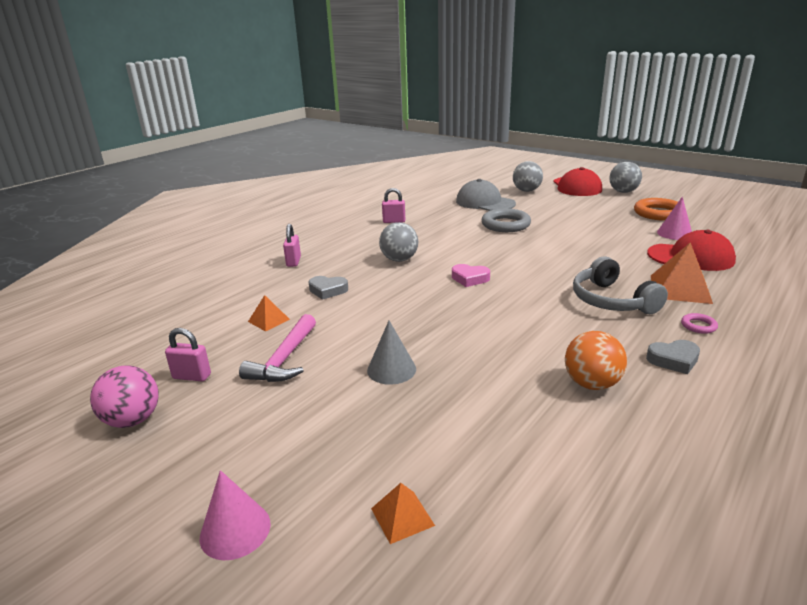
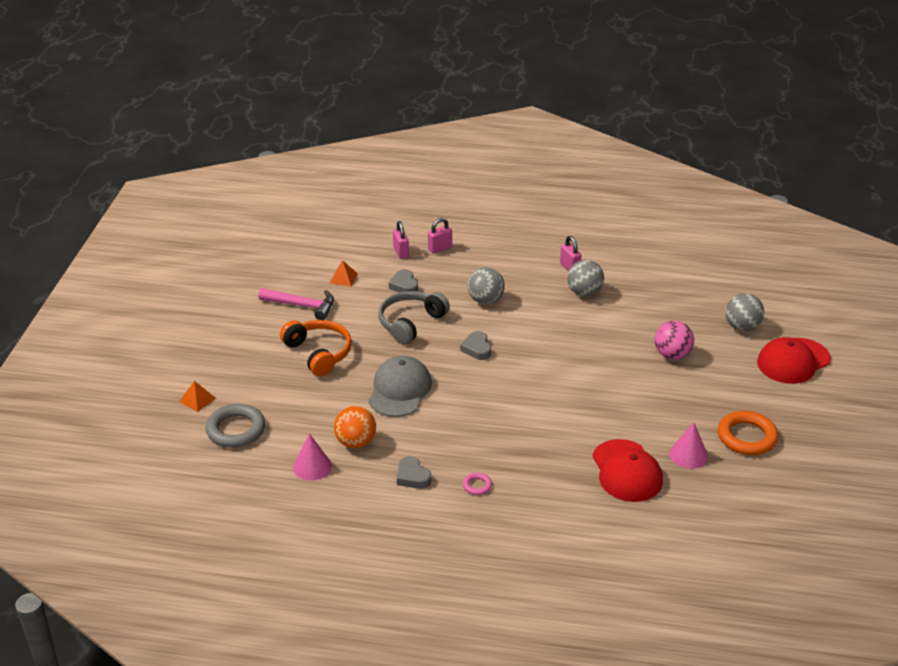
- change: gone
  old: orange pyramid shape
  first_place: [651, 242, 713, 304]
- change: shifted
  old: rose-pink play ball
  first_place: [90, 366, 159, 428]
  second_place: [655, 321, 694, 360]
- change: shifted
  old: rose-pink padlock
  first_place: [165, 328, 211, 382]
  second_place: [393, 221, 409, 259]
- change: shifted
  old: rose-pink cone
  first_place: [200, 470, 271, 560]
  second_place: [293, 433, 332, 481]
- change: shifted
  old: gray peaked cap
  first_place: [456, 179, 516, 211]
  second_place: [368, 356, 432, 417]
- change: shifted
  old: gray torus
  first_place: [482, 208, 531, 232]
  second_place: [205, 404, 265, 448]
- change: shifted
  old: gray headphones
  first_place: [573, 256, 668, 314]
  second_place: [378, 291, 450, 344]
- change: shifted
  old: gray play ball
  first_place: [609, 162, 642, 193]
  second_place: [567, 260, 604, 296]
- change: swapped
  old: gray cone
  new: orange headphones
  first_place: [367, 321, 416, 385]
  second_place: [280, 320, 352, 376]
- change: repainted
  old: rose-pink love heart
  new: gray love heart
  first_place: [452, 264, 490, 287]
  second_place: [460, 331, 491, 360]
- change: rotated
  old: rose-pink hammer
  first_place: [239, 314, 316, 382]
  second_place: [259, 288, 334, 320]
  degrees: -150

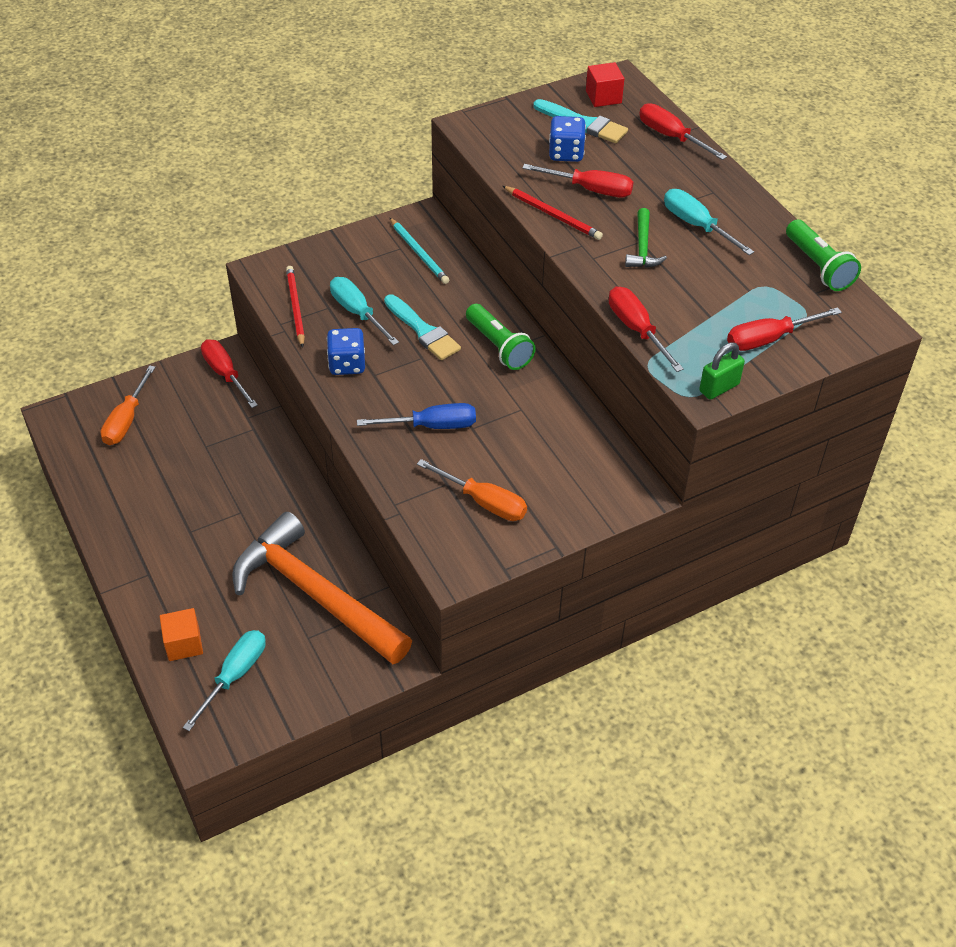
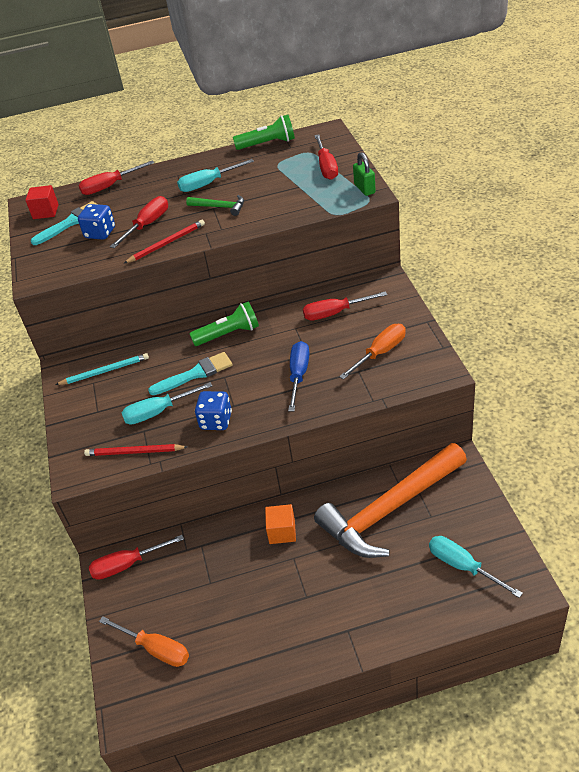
- change: shifted
  old: orange cube
  first_place: [160, 608, 203, 661]
  second_place: [265, 504, 296, 544]
- change: shifted
  old: scarlet hand screwdriver
  first_place: [609, 287, 684, 372]
  second_place: [303, 291, 387, 320]

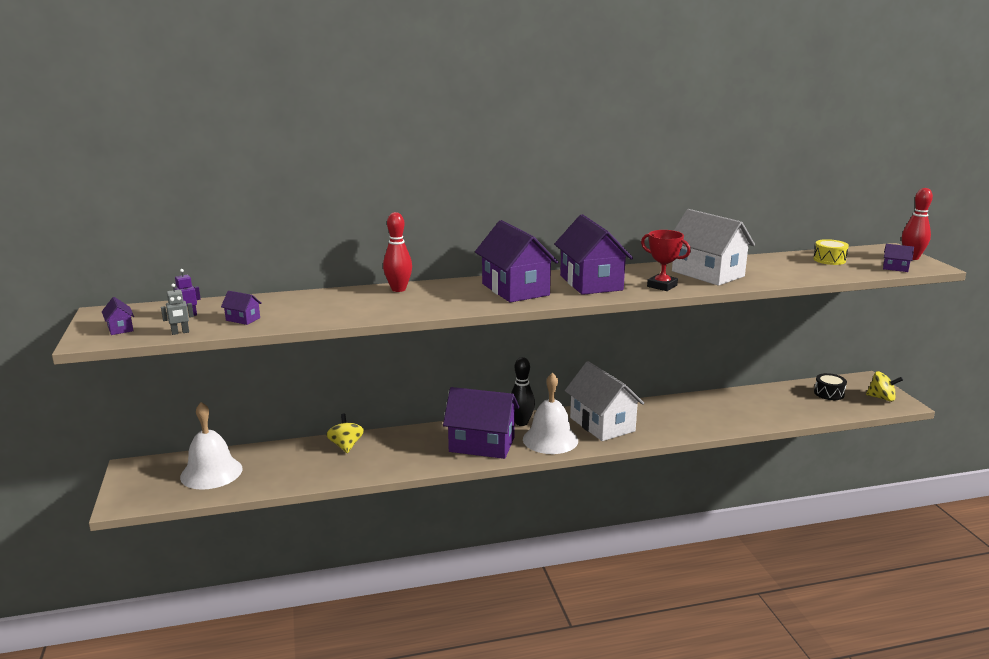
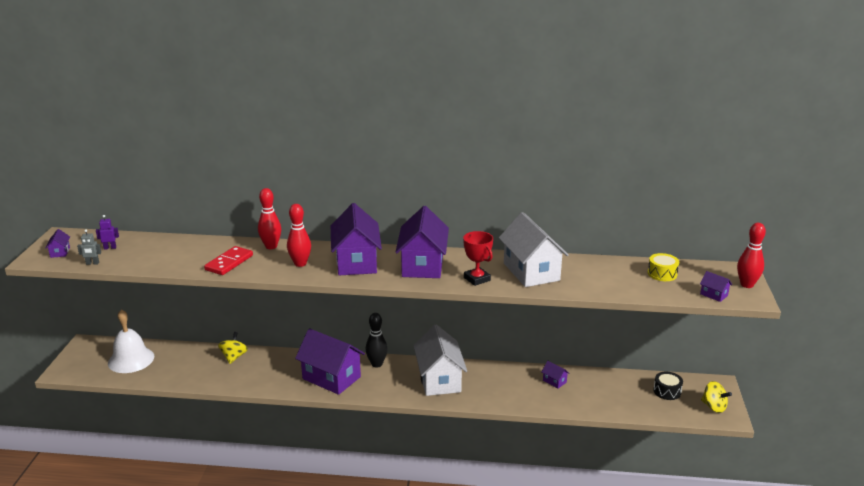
- change: gone
  old: pure white school bell
  first_place: [523, 372, 578, 454]
- change: new
  new: scarlet domino tile
  second_place: [204, 246, 253, 275]
- change: new
  new: scarlet skittle
  second_place: [287, 204, 311, 267]
- change: shifted
  old: violet house
  first_place: [221, 291, 262, 325]
  second_place: [542, 361, 570, 388]

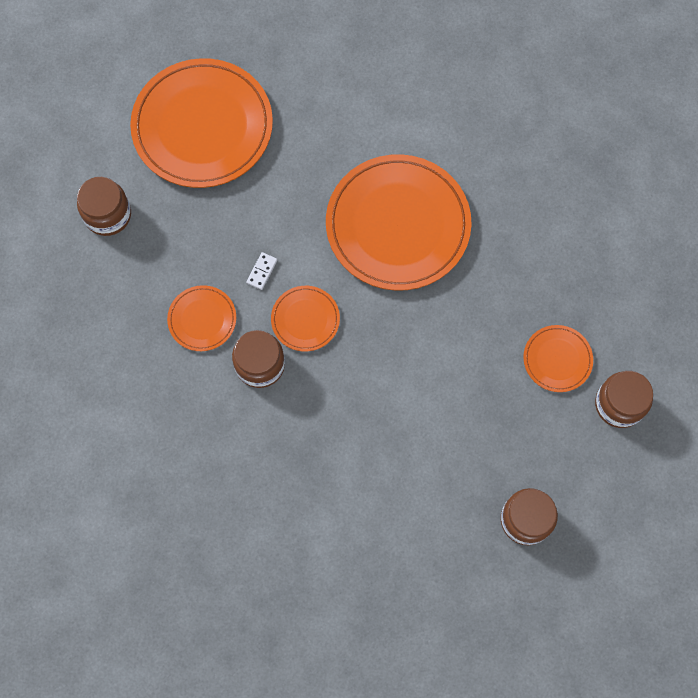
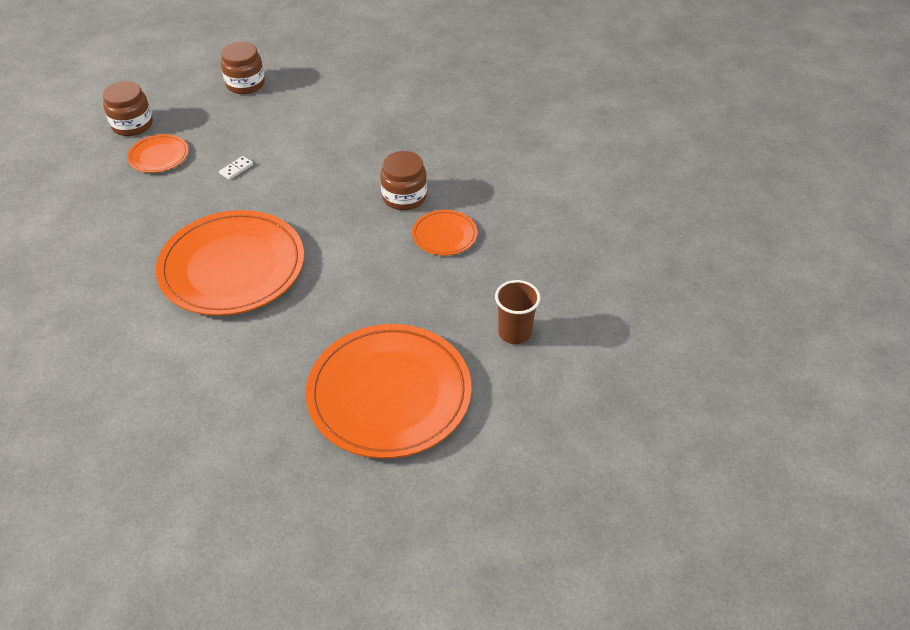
- change: gone
  old: orange plate
  first_place: [271, 286, 340, 352]
- change: shifted
  old: pure white domino tile
  first_place: [246, 252, 277, 290]
  second_place: [219, 156, 253, 180]
- change: swapped
  old: dark brown preserve jar
  new: dark brown tumbler
  first_place: [77, 177, 131, 236]
  second_place: [495, 280, 540, 344]

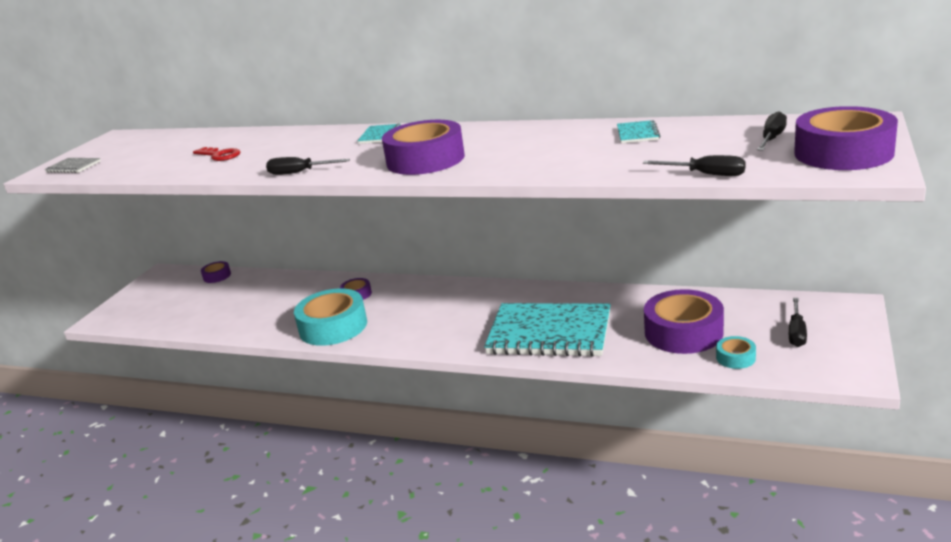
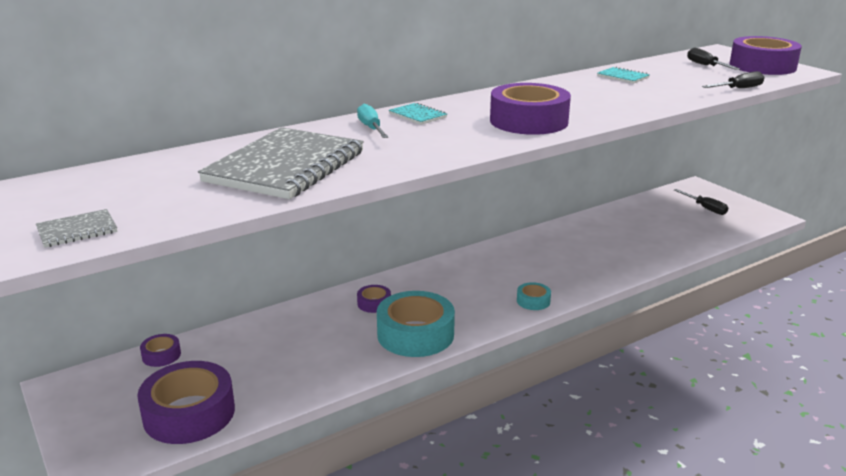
- change: gone
  old: jet-black hand screwdriver
  first_place: [266, 157, 350, 175]
- change: gone
  old: turquoise notebook
  first_place: [484, 303, 611, 357]
- change: new
  new: turquoise hand screwdriver
  second_place: [357, 104, 388, 138]
- change: shifted
  old: violet roll of tape
  first_place: [644, 289, 724, 354]
  second_place: [137, 361, 235, 444]
- change: shifted
  old: turquoise roll of tape
  first_place: [716, 336, 756, 369]
  second_place: [517, 282, 551, 310]
- change: swapped
  old: scarlet door key
  new: gray notebook
  first_place: [193, 147, 240, 161]
  second_place: [198, 127, 364, 199]

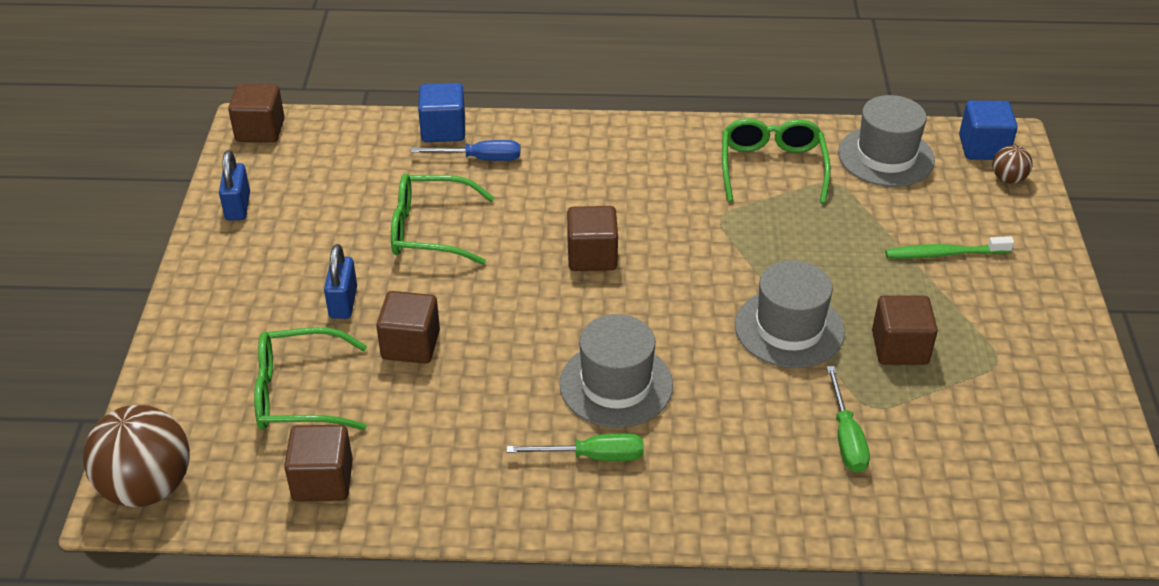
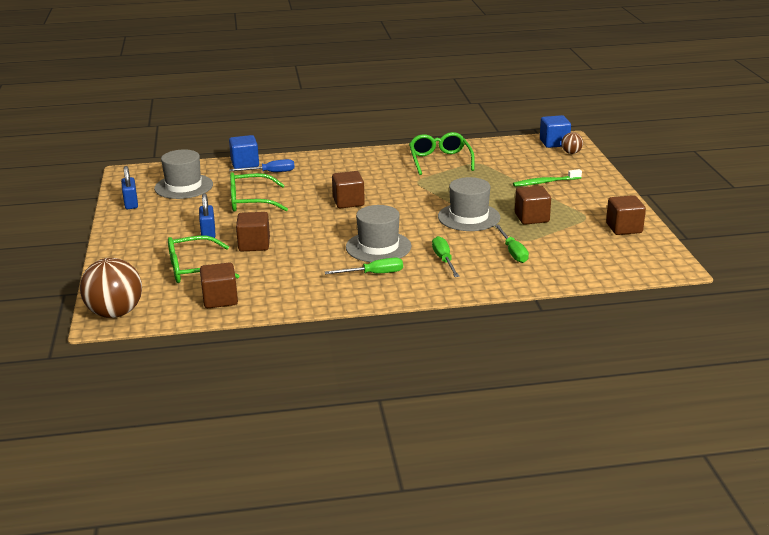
- change: new
  new: leaf-green hand screwdriver
  second_place: [432, 236, 459, 277]
- change: shifted
  old: dark brown cube
  first_place: [228, 84, 285, 143]
  second_place: [606, 195, 646, 235]
- change: shifted
  old: gray top hat
  first_place: [838, 95, 935, 187]
  second_place: [154, 149, 213, 199]

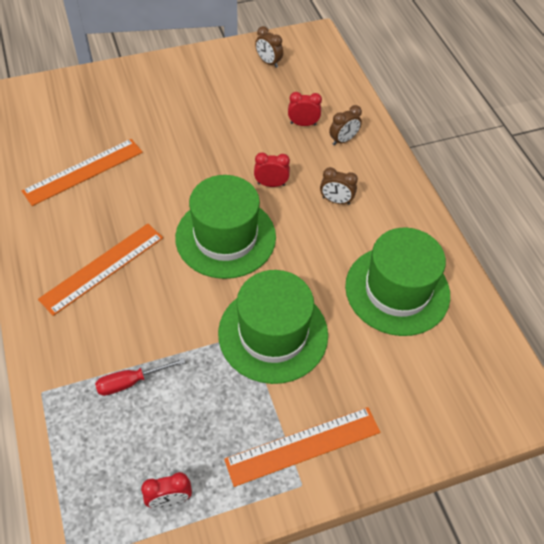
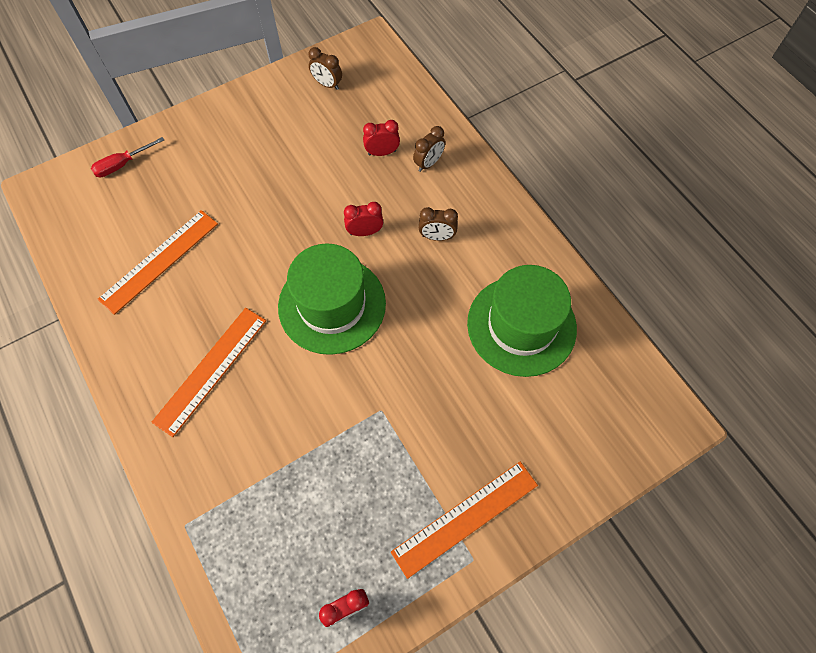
- change: gone
  old: leaf-green top hat
  first_place: [218, 270, 328, 384]
- change: shifted
  old: scarlet hand screwdriver
  first_place: [95, 358, 185, 396]
  second_place: [91, 137, 164, 177]

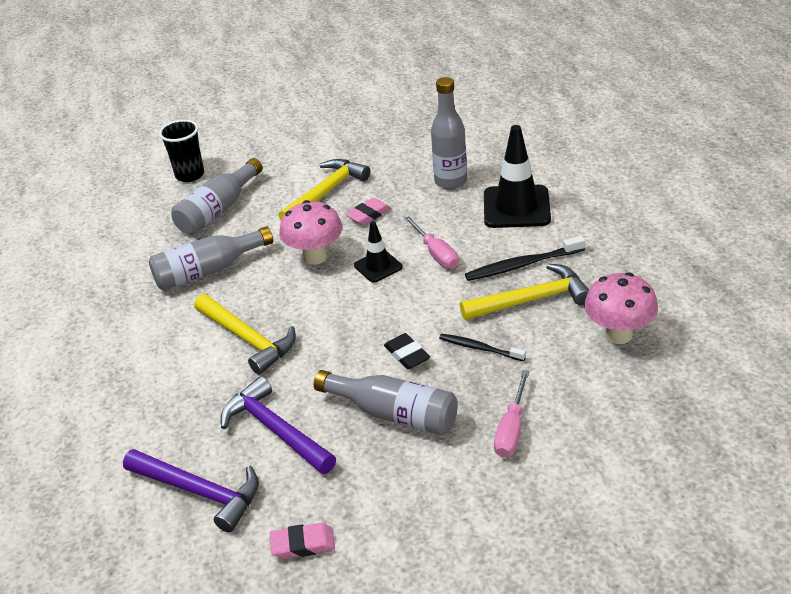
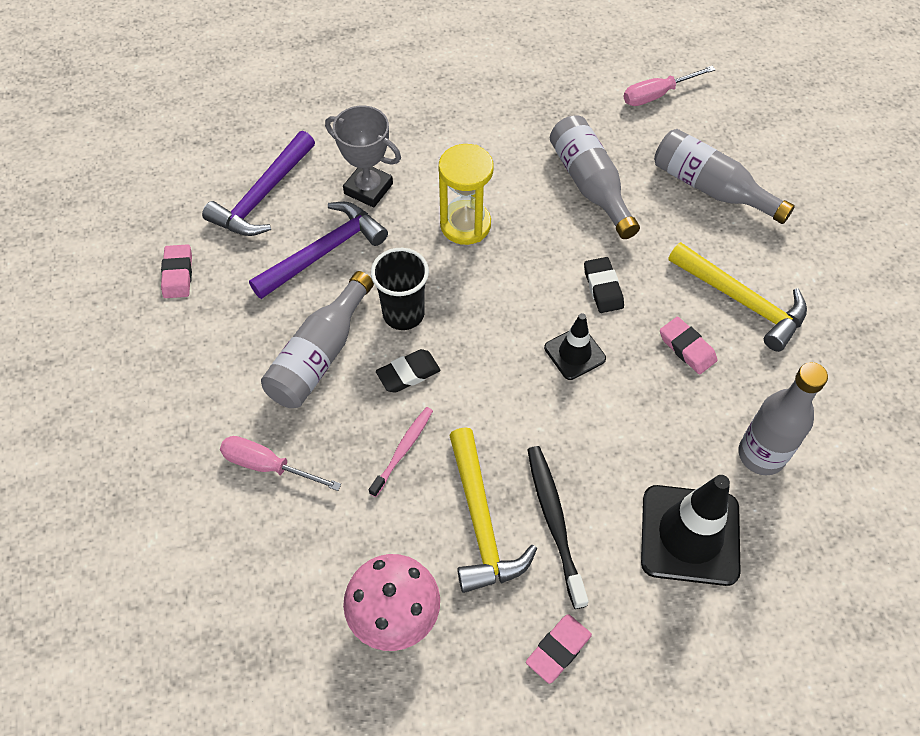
- change: new
  new: gray trophy
  second_place: [325, 105, 401, 208]
- change: new
  new: rose-pink eraser
  second_place: [526, 614, 592, 684]
- change: shifted
  old: jet-black tumbler
  first_place: [159, 119, 204, 182]
  second_place: [371, 248, 429, 330]
- change: shifted
  old: rose-pink hand screwdriver
  first_place: [404, 216, 459, 269]
  second_place: [624, 66, 716, 106]
- change: swapped
  old: bright yellow hammer
  new: bright yellow sandglass
  first_place: [194, 294, 296, 375]
  second_place: [439, 144, 494, 245]
- change: swapped
  old: rose-pink mushroom
  new: jet-black eraser
  first_place: [279, 200, 342, 265]
  second_place: [584, 257, 624, 313]
- change: repainted
  old: jet-black toothbrush
  new: rose-pink toothbrush
  first_place: [439, 334, 526, 361]
  second_place: [369, 407, 433, 497]

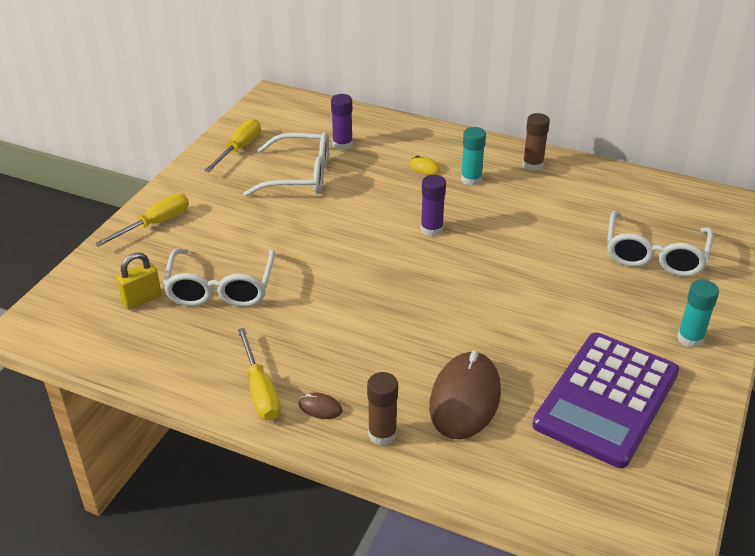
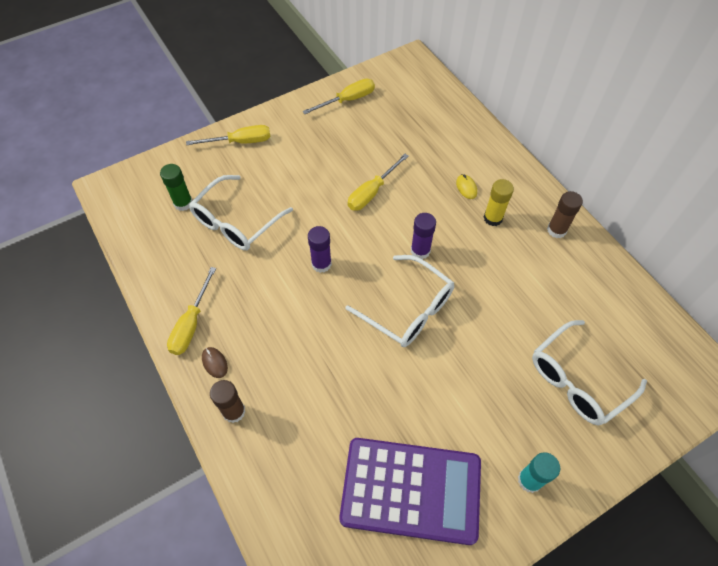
- change: gone
  old: dark brown PC mouse
  first_place: [429, 350, 501, 440]
- change: new
  new: bright yellow hand screwdriver
  second_place: [348, 154, 409, 211]
- change: shifted
  old: pure white glasses
  first_place: [243, 132, 329, 197]
  second_place: [345, 255, 454, 347]
- change: shifted
  old: violet stick of glue
  first_place: [331, 94, 353, 150]
  second_place: [308, 226, 332, 273]
- change: swapped
  old: bright yellow padlock
  new: leaf-green stick of glue
  first_place: [116, 252, 162, 309]
  second_place: [160, 164, 192, 211]
- change: repainted
  old: turquoise stick of glue
  new: bright yellow stick of glue
  first_place: [461, 127, 486, 186]
  second_place: [483, 179, 514, 226]
- change: rotated
  old: violet calculator
  first_place: [532, 333, 679, 468]
  second_place: [339, 438, 481, 545]
  degrees: -150

